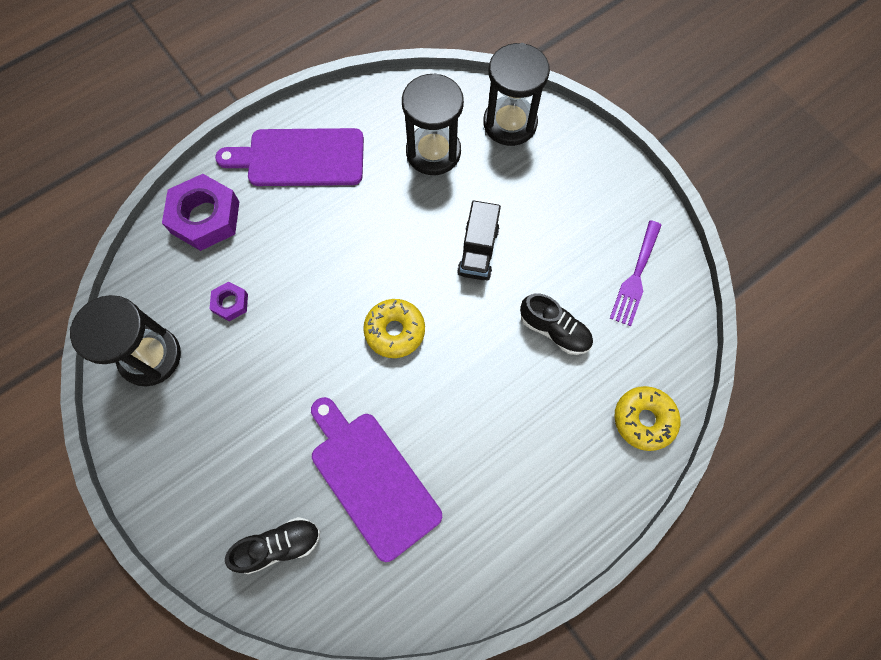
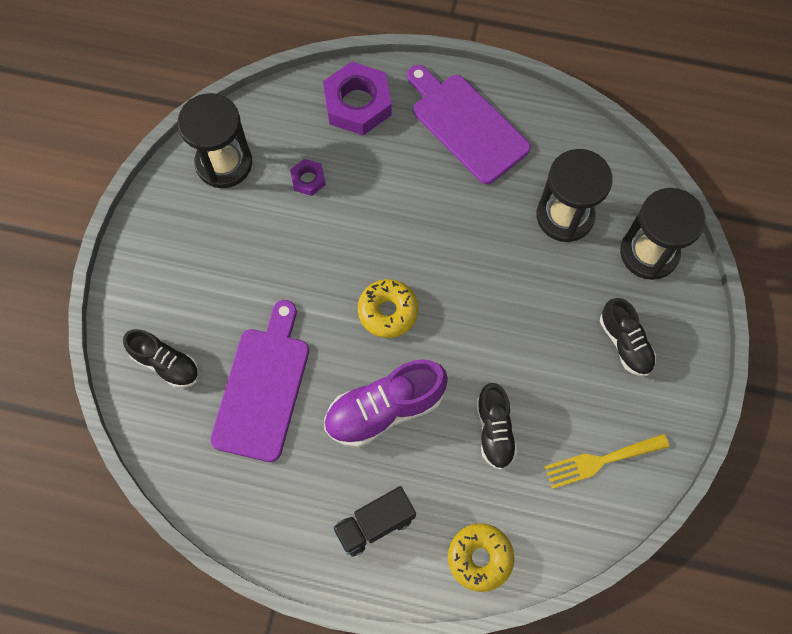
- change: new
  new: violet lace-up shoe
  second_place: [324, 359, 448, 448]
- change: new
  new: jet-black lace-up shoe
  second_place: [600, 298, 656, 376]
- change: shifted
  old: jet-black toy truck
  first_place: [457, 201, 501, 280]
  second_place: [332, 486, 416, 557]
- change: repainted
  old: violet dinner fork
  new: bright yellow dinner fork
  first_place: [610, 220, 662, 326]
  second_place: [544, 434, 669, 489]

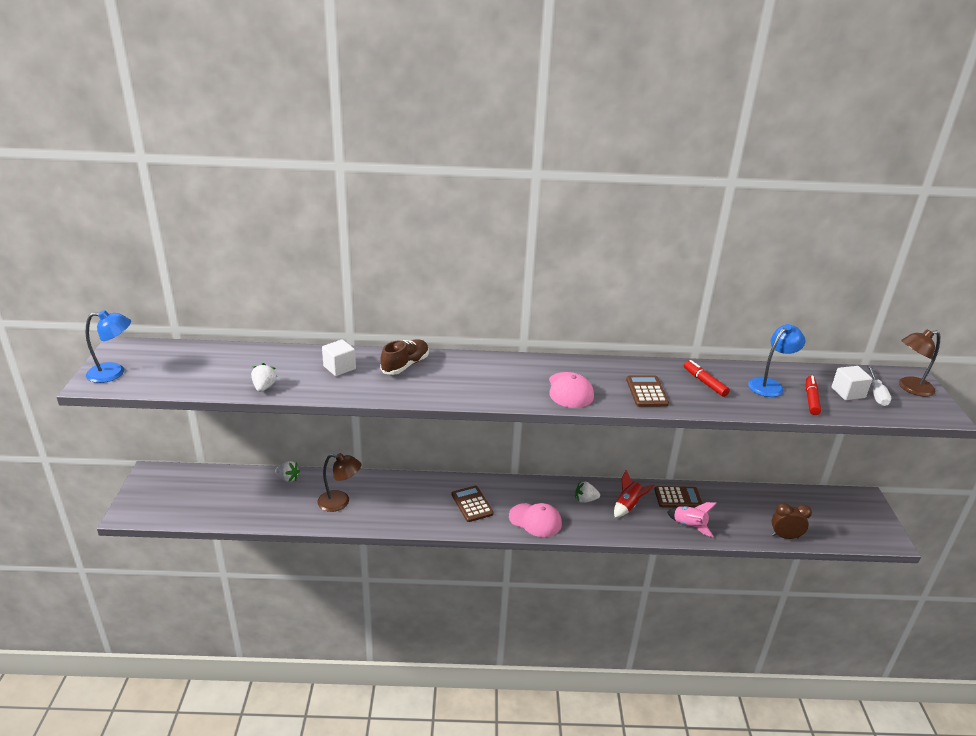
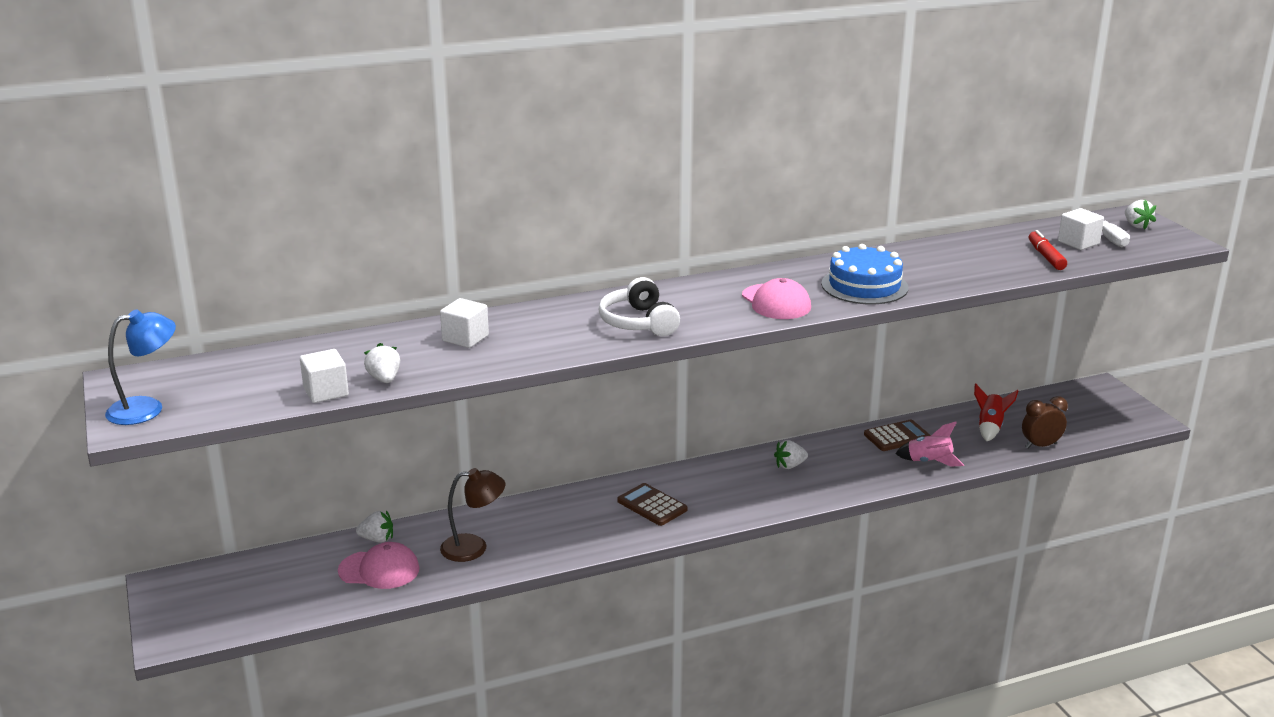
- change: gone
  old: dark brown lace-up shoe
  first_place: [380, 339, 429, 375]
- change: gone
  old: scarlet marker pen
  first_place: [684, 360, 730, 397]
- change: gone
  old: cobalt desk lamp
  first_place: [748, 324, 805, 397]
- change: new
  new: pure white cube
  second_place: [300, 349, 349, 403]
- change: new
  new: pure white headphones
  second_place: [599, 277, 680, 336]
- change: shifted
  old: rose-pink peaked cap
  first_place: [509, 503, 562, 537]
  second_place: [338, 542, 420, 589]
- change: shifted
  old: scarlet rocket
  first_place: [614, 470, 654, 518]
  second_place: [974, 384, 1018, 441]
- change: swapped
  old: dark brown calculator
  new: cobalt cake
  first_place: [626, 375, 669, 407]
  second_place: [821, 244, 909, 304]
- change: swapped
  old: dark brown desk lamp
  new: pure white toy strawberry
  first_place: [899, 330, 940, 397]
  second_place: [1125, 200, 1156, 230]

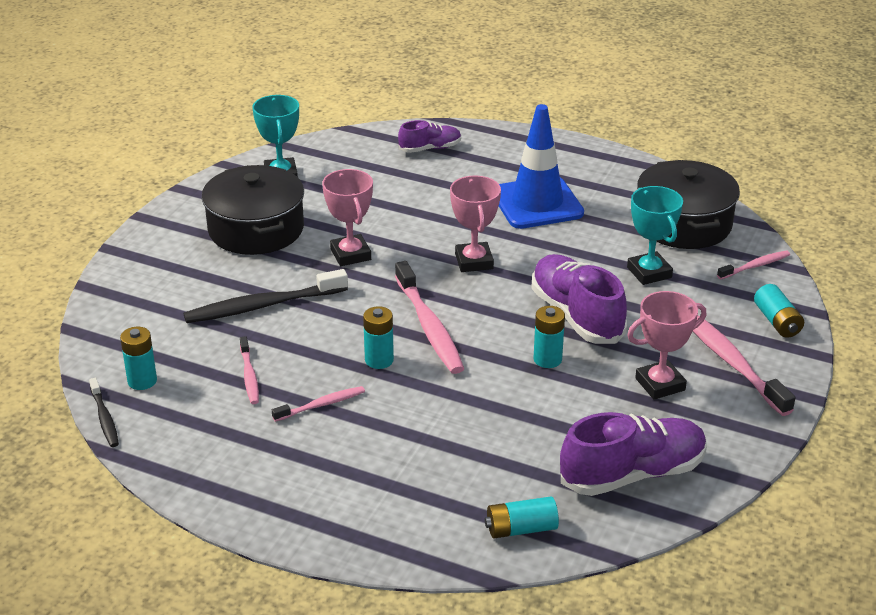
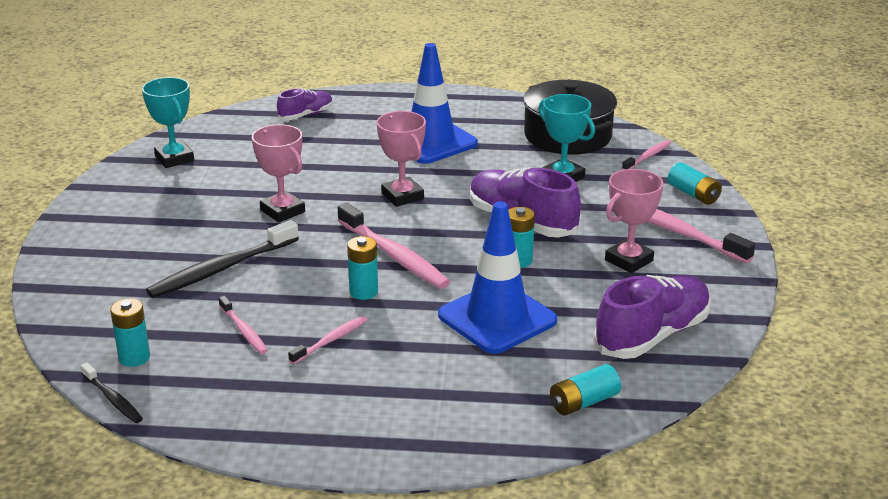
- change: gone
  old: jet-black pot
  first_place: [202, 165, 304, 255]
- change: new
  new: cobalt safety cone
  second_place: [438, 201, 557, 354]

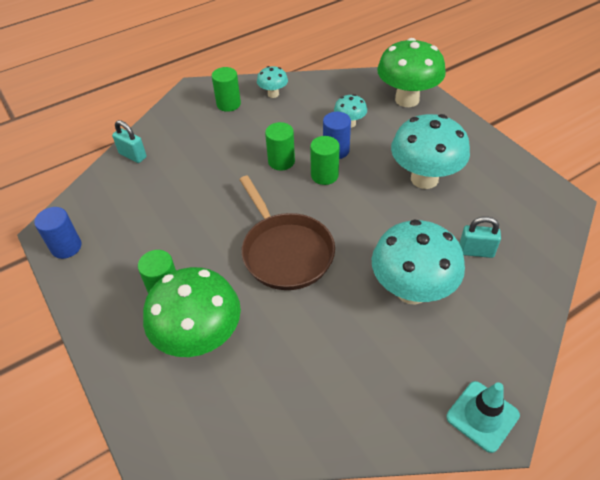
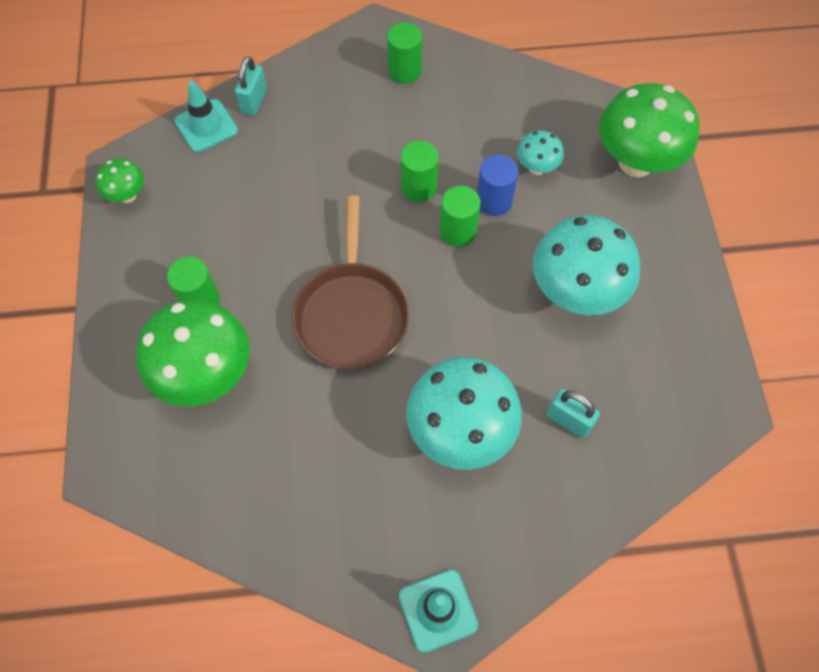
- change: gone
  old: turquoise mushroom
  first_place: [257, 66, 288, 98]
- change: new
  new: turquoise safety cone
  second_place: [174, 81, 238, 152]
- change: swapped
  old: cobalt cylinder
  new: leaf-green mushroom
  first_place: [34, 207, 82, 259]
  second_place: [95, 159, 144, 203]
- change: rotated
  old: turquoise padlock
  first_place: [112, 120, 146, 163]
  second_place: [235, 56, 267, 115]
  degrees: 45

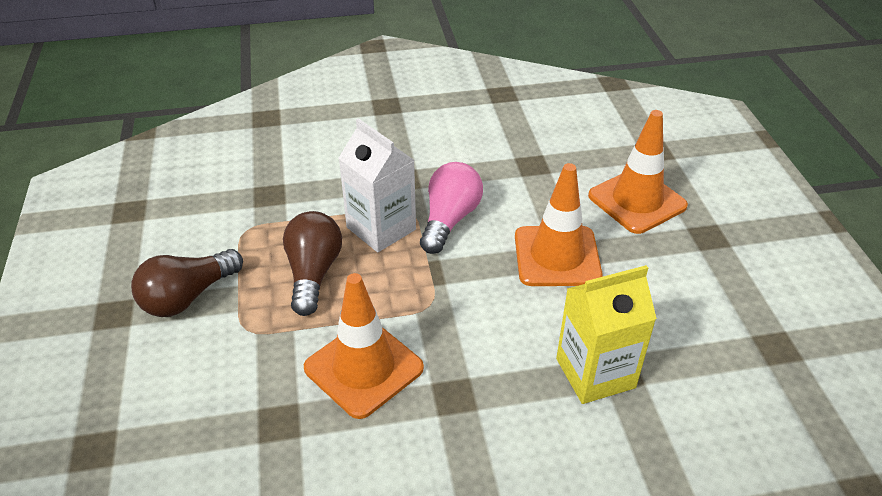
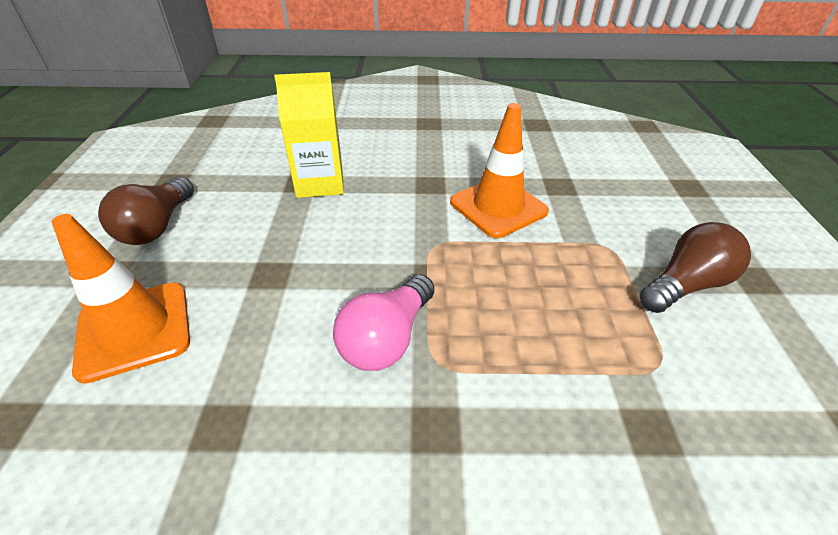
- change: gone
  old: pure white juice carton
  first_place: [339, 118, 416, 252]
- change: gone
  old: orange safety cone
  first_place: [515, 163, 603, 286]
- change: shifted
  old: dark brown bulb
  first_place: [283, 211, 342, 316]
  second_place: [98, 177, 194, 245]

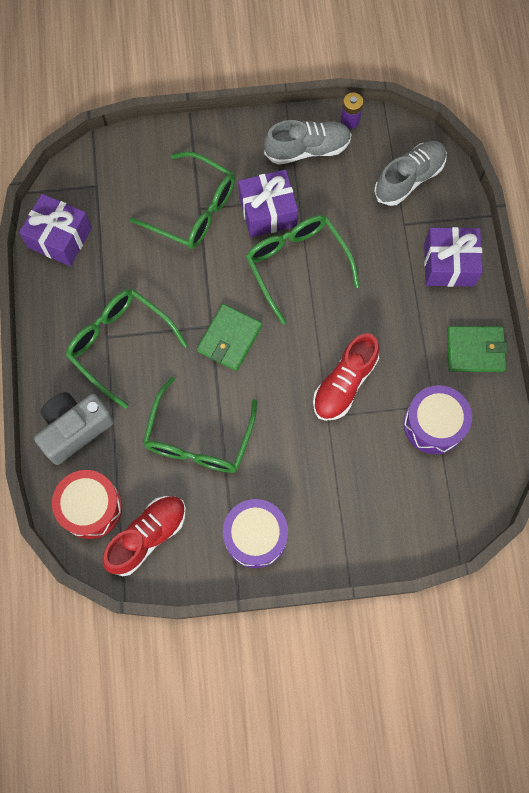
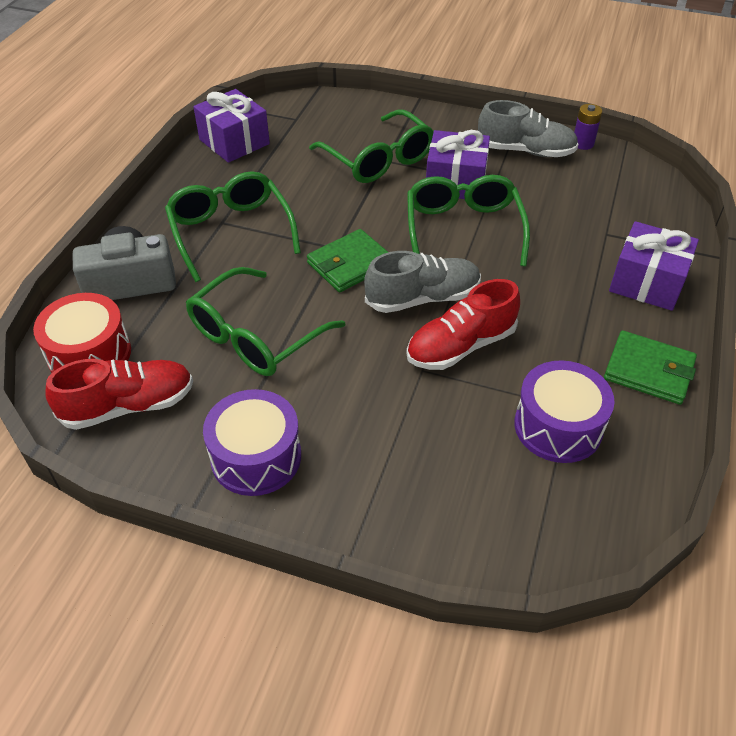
- change: shifted
  old: gray lace-up shoe
  first_place: [374, 141, 447, 206]
  second_place: [364, 251, 481, 313]

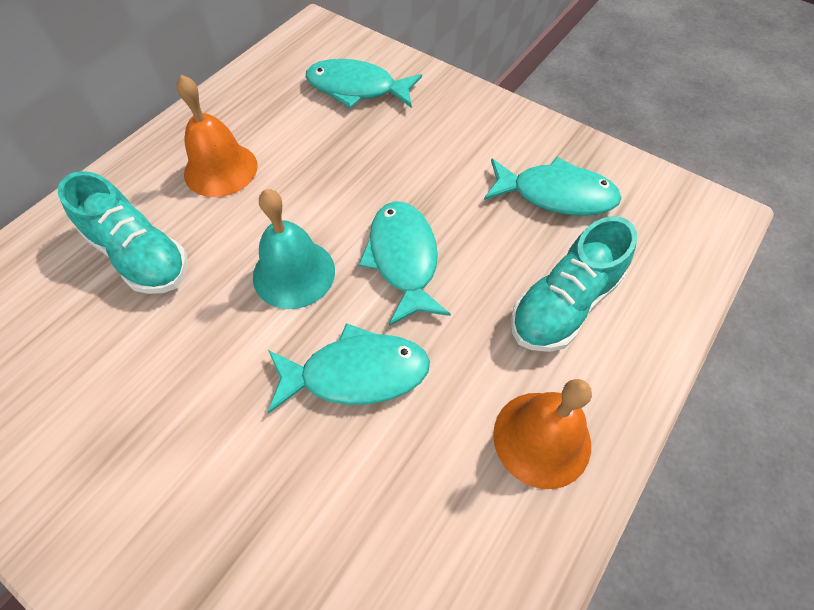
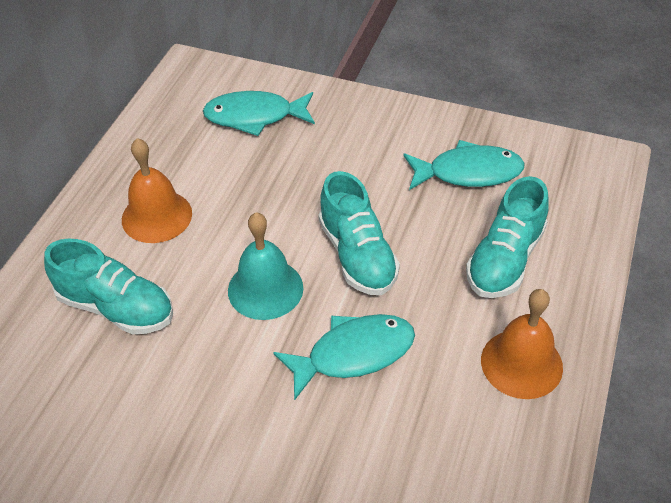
- change: swapped
  old: turquoise fish
  new: turquoise lace-up shoe
  first_place: [358, 201, 451, 326]
  second_place: [319, 171, 400, 295]

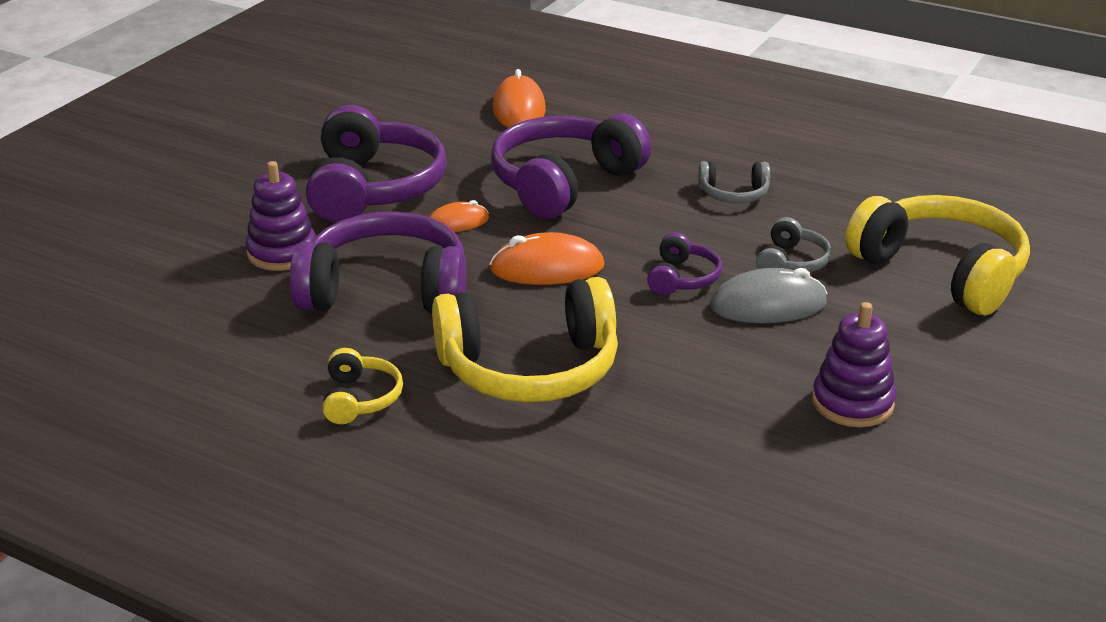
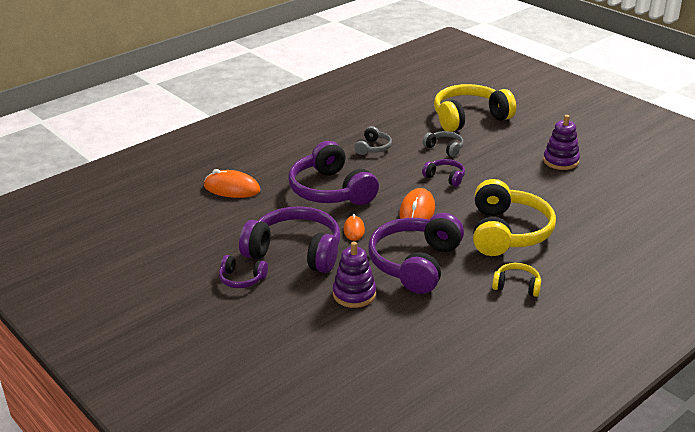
- change: gone
  old: gray PC mouse
  first_place: [710, 268, 828, 323]
- change: new
  new: violet headphones
  second_place: [219, 255, 268, 288]

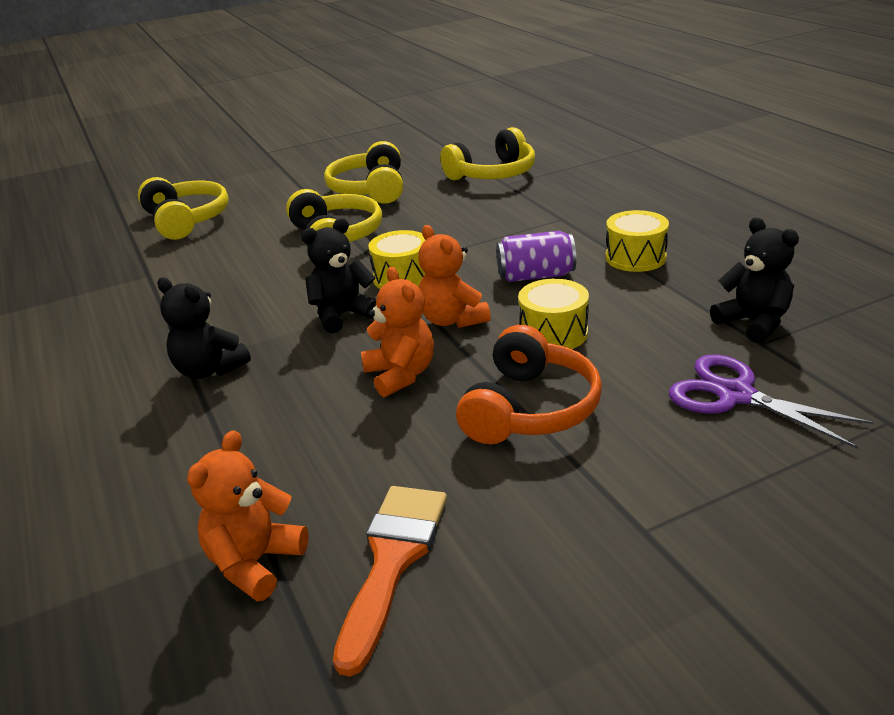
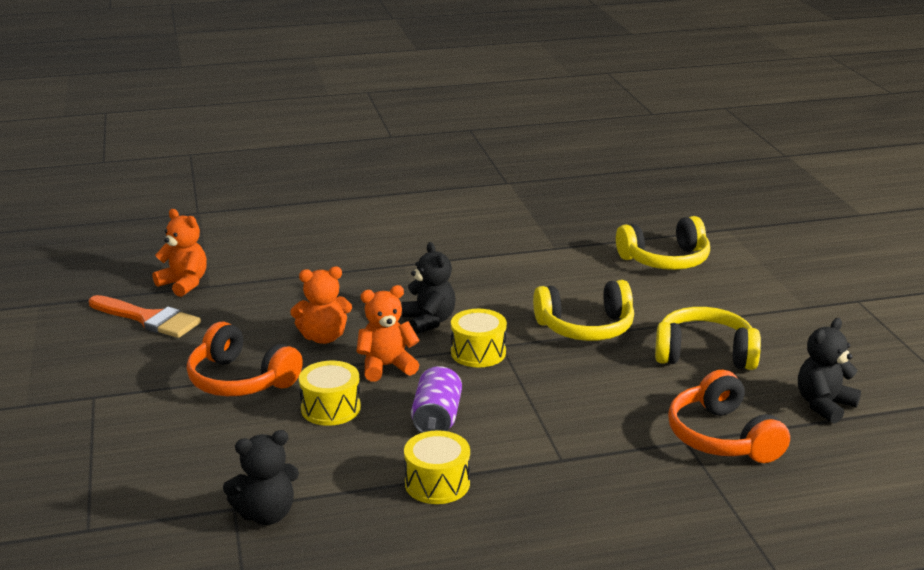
- change: gone
  old: violet pair of scissors
  first_place: [669, 355, 874, 449]
- change: shifted
  old: jet-black teddy bear
  first_place: [157, 277, 251, 379]
  second_place: [798, 318, 861, 424]
- change: repainted
  old: bright yellow headphones
  new: orange headphones
  first_place: [440, 127, 535, 180]
  second_place: [668, 370, 790, 463]

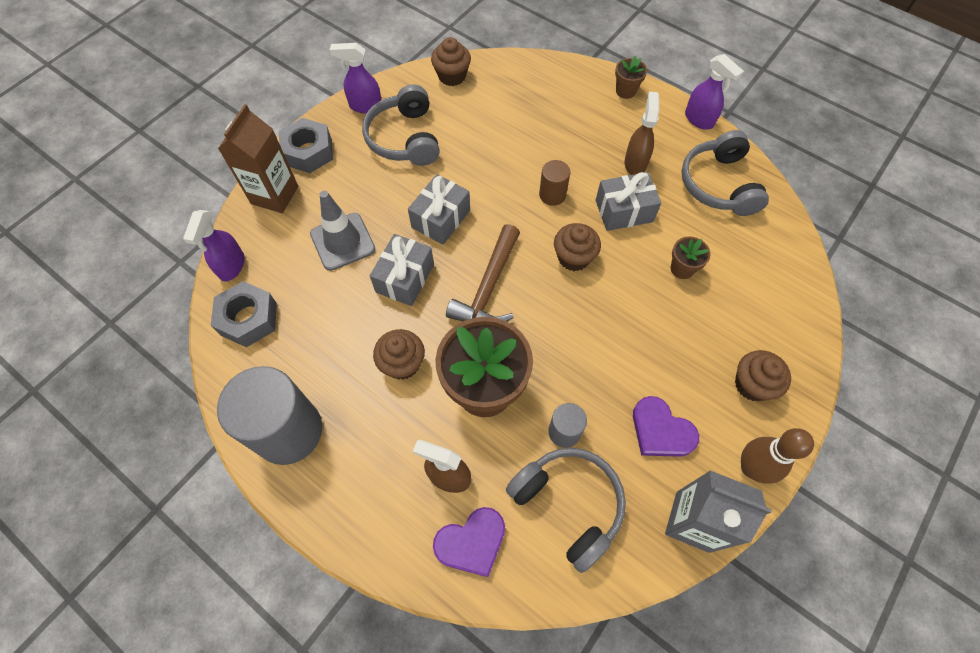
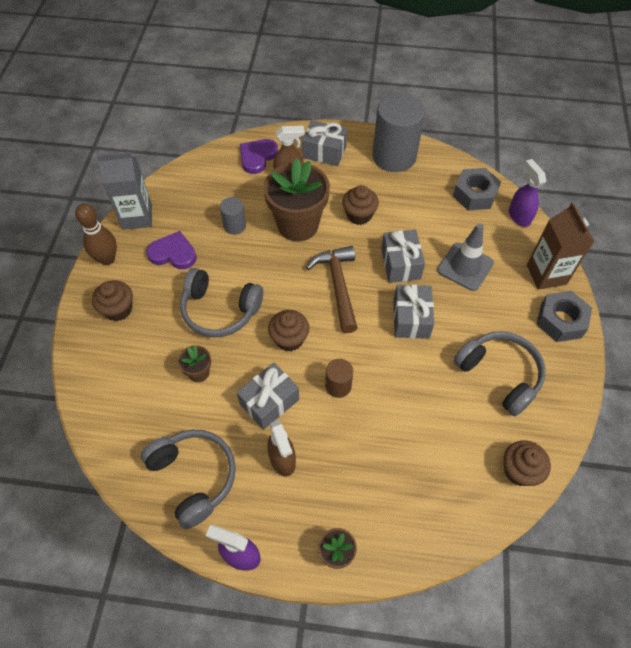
- change: gone
  old: violet spray cleaner
  first_place: [330, 43, 381, 113]
- change: new
  new: gray wrapped gift
  second_place: [302, 120, 347, 166]
- change: shifted
  old: gray headphones
  first_place: [506, 448, 626, 573]
  second_place: [180, 268, 263, 337]

